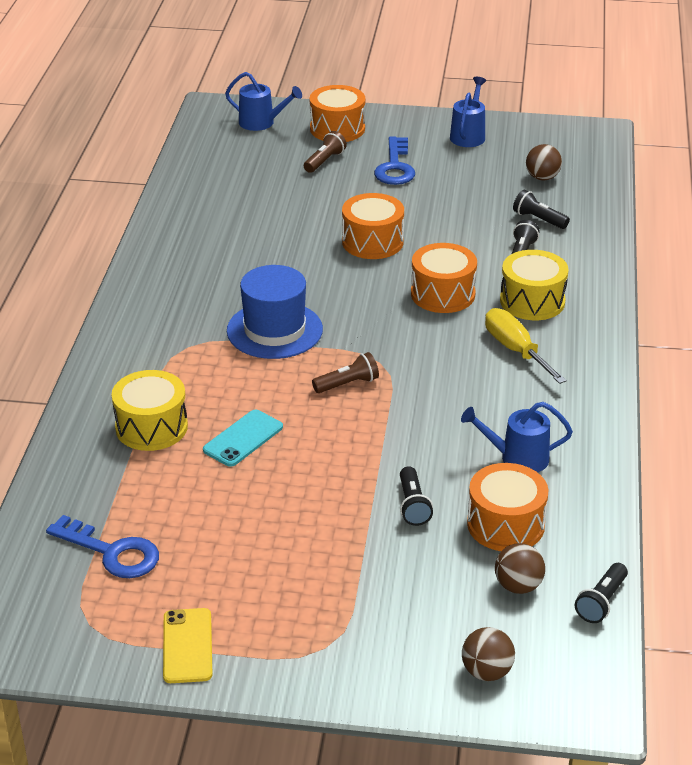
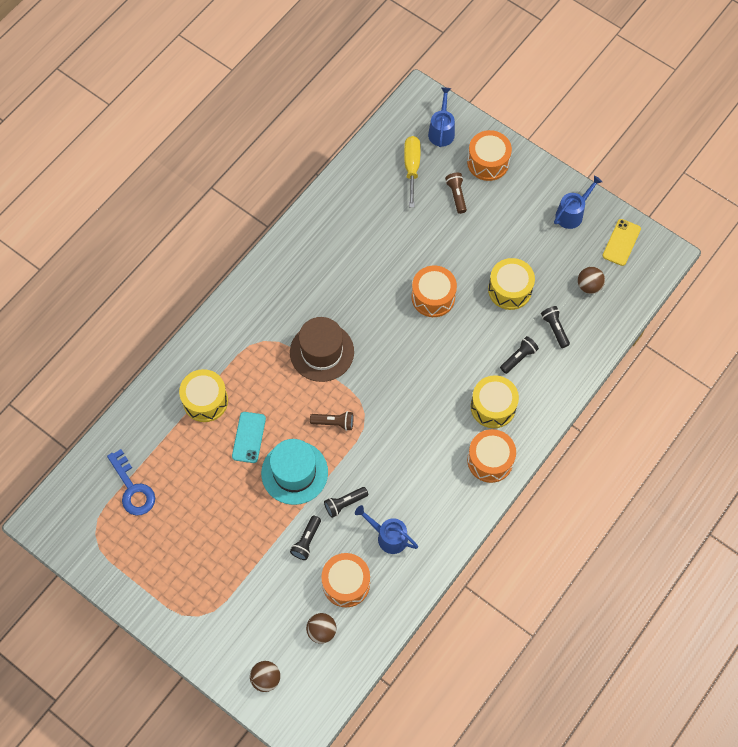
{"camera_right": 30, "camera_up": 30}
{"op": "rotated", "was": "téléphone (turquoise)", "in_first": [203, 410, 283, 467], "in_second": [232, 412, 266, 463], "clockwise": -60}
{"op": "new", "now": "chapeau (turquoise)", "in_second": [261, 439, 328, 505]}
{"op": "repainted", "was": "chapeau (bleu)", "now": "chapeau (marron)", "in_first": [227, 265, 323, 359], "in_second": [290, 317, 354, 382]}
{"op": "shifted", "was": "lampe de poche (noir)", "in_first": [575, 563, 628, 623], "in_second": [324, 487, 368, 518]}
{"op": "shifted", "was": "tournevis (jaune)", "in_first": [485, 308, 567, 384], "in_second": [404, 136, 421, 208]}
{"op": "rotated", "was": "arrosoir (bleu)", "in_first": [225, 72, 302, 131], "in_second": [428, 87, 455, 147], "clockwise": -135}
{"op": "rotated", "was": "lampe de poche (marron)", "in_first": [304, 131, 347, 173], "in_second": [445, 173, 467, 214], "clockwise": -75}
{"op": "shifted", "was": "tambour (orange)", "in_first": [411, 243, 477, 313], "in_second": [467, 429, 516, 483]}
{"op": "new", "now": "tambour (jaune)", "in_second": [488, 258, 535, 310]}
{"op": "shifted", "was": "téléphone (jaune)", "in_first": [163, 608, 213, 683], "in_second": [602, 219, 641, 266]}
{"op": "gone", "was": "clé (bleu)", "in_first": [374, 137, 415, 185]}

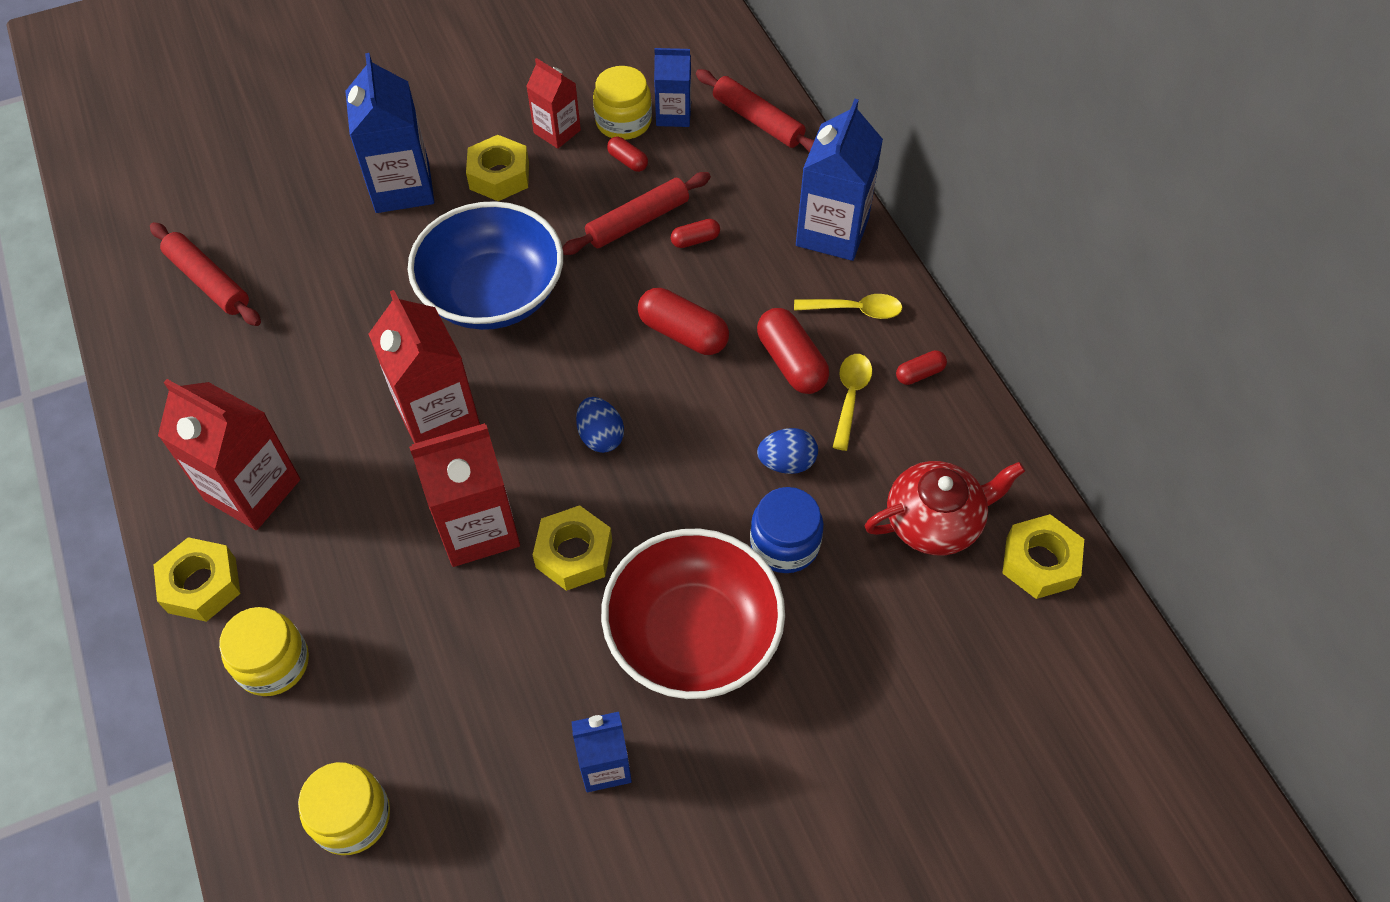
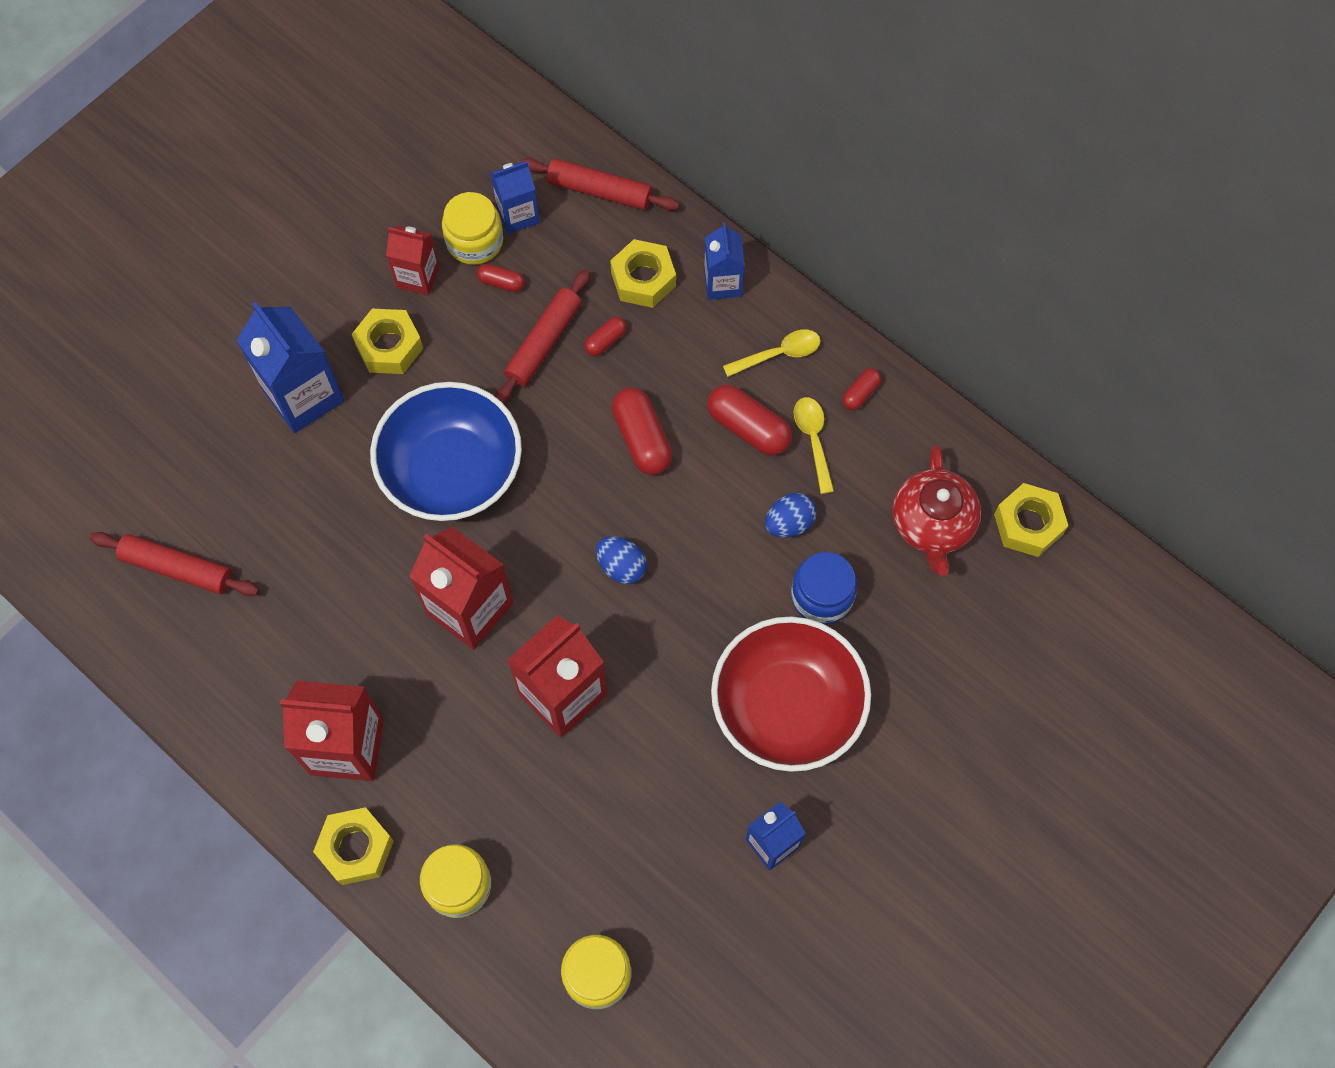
{"camera_right": -25, "camera_up": 10}
{"op": "shifted", "was": "écrou (jaune)", "in_first": [533, 505, 612, 591], "in_second": [610, 239, 676, 308]}
{"op": "rotated", "was": "gélule (rouge)", "in_first": [638, 288, 729, 355], "in_second": [612, 387, 673, 475], "clockwise": 60}
{"op": "scaled", "was": "brique de lait (bleu)", "in_first": [796, 99, 883, 261], "in_second": [704, 223, 745, 300], "ratio": 0.59}
{"op": "rotated", "was": "théière (rouge)", "in_first": [865, 461, 1025, 555], "in_second": [892, 445, 981, 576], "clockwise": 135}

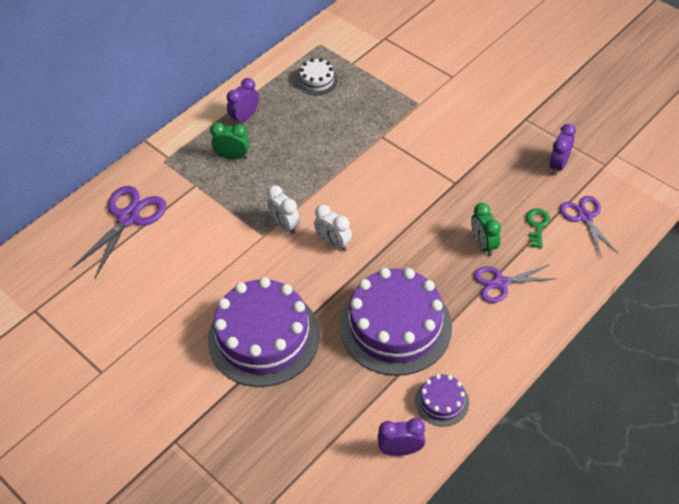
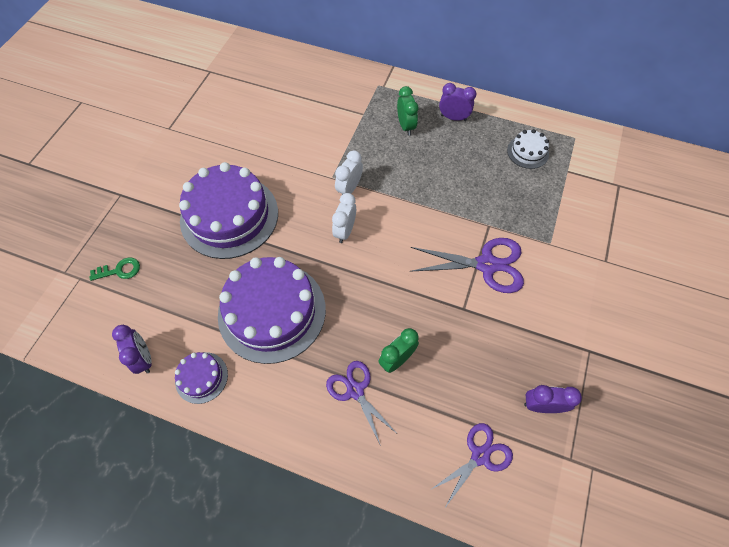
{"camera_right": 65, "camera_up": 10}
{"op": "shifted", "was": "clé (vert)", "in_first": [526, 208, 550, 248], "in_second": [89, 258, 140, 281]}
{"op": "shifted", "was": "ciseaux (violet)", "in_first": [72, 186, 167, 278], "in_second": [410, 238, 524, 293]}

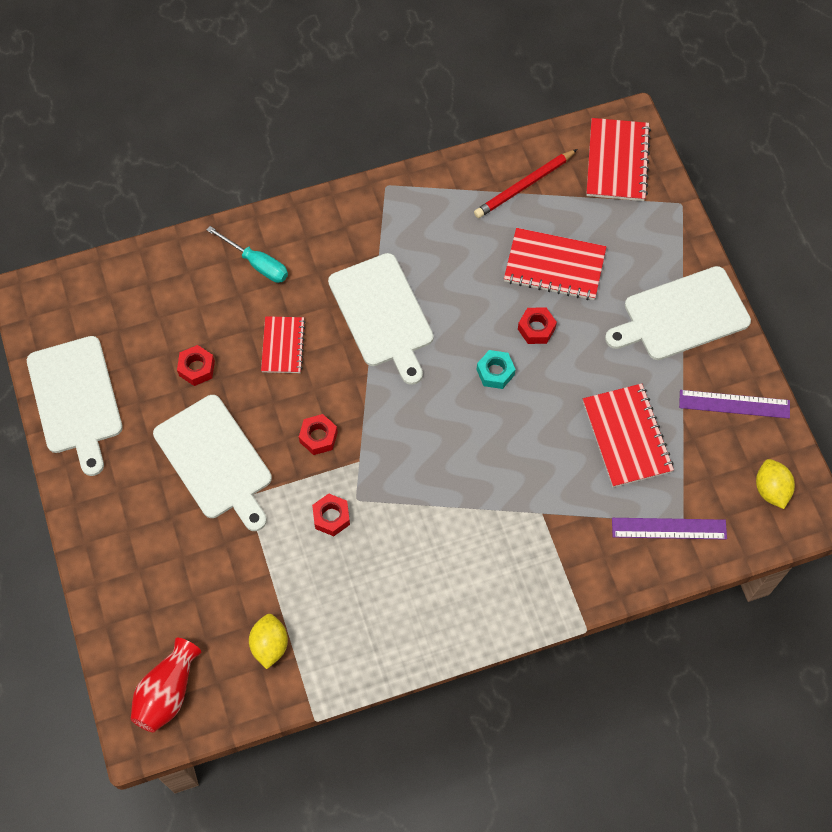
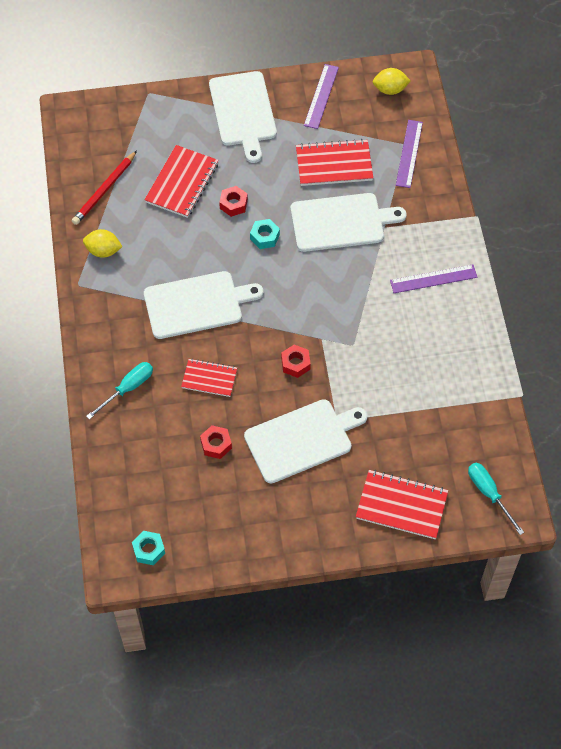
{"camera_right": -80, "camera_up": -5}
{"op": "rotated", "was": "crayon (rouge)", "in_first": [474, 149, 577, 218], "in_second": [72, 151, 137, 225], "clockwise": 60}
{"op": "shifted", "was": "citron (jaune)", "in_first": [249, 614, 288, 669], "in_second": [83, 229, 123, 258]}
{"op": "new", "now": "écrou (turquoise)", "in_second": [132, 531, 165, 565]}
{"op": "shifted", "was": "planche à découper (blanc)", "in_first": [27, 336, 123, 476], "in_second": [291, 193, 407, 252]}
{"op": "shifted", "was": "carnet (rouge)", "in_first": [587, 118, 651, 201], "in_second": [356, 470, 448, 539]}
{"op": "new", "now": "règle (violet)", "in_second": [390, 264, 477, 293]}
{"op": "swapped", "was": "vase (rouge)", "now": "tournevis (turquoise)", "in_first": [131, 638, 202, 732], "in_second": [468, 463, 524, 535]}
{"op": "gone", "was": "écrou (rouge)", "in_first": [312, 494, 350, 536]}

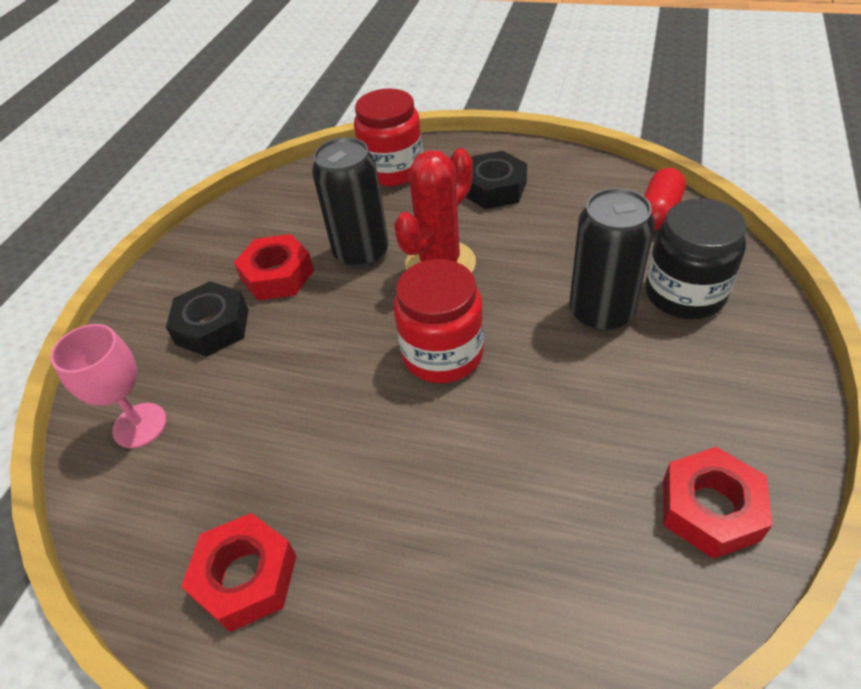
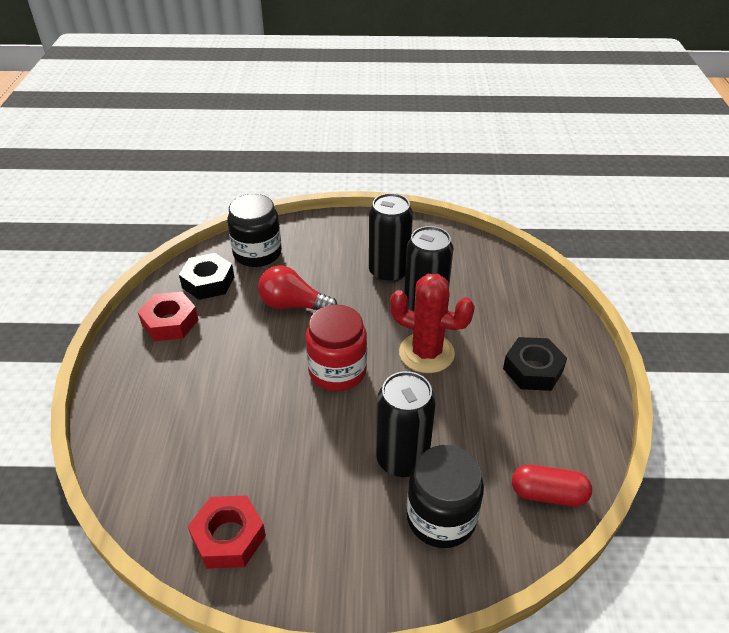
{"camera_right": 70, "camera_up": -5}
{"op": "shifted", "was": "écrou (noir)", "in_first": [166, 281, 249, 357], "in_second": [179, 253, 234, 300]}
{"op": "swapped", "was": "verre à pied (rose)", "now": "bocal (noir)", "in_first": [50, 324, 167, 448], "in_second": [227, 194, 282, 267]}
{"op": "new", "now": "ampoule (rouge)", "in_second": [258, 265, 338, 310]}
{"op": "swapped", "was": "écrou (rouge)", "now": "canette (noir)", "in_first": [234, 234, 314, 301], "in_second": [369, 193, 413, 283]}
{"op": "gone", "was": "bocal (rouge)", "in_first": [354, 88, 423, 186]}

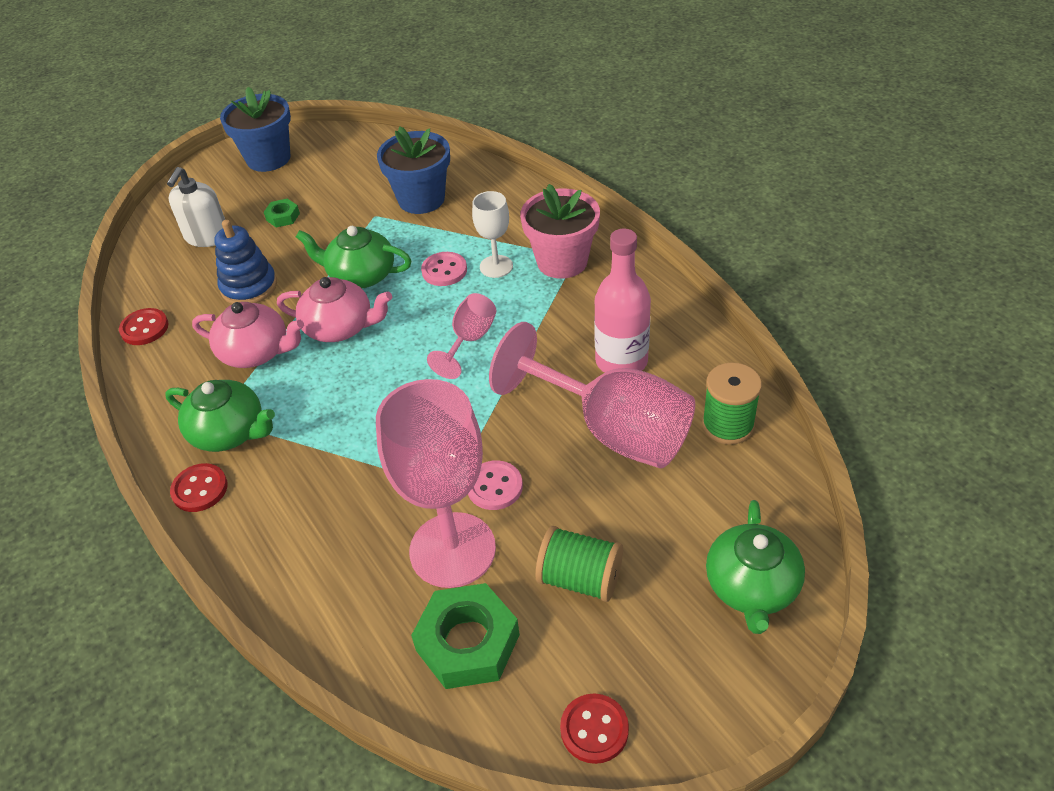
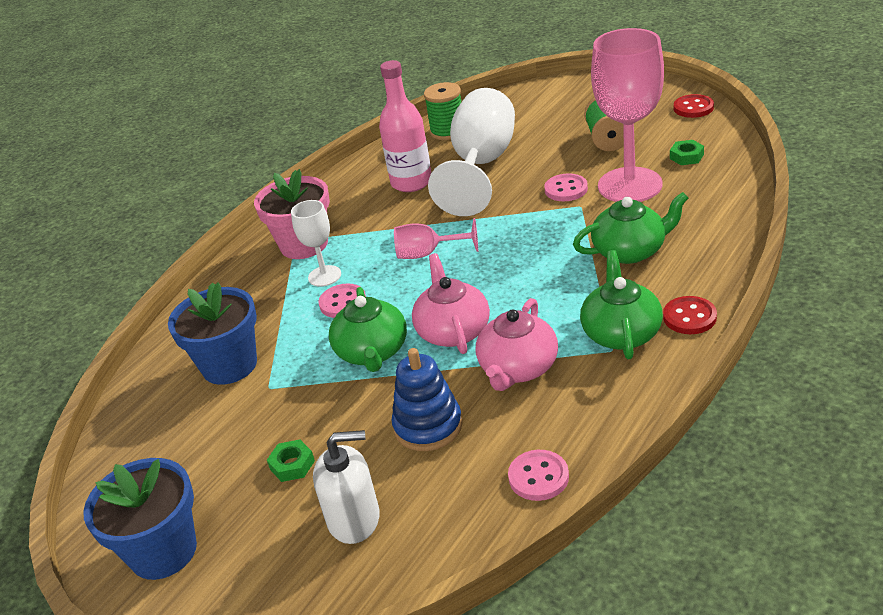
{"camera_right": -110, "camera_up": -10}
{"op": "repainted", "was": "verre à pied (rose)", "now": "verre à pied (blanc)", "in_first": [489, 322, 695, 468], "in_second": [428, 88, 515, 216]}
{"op": "rotated", "was": "théière (rose)", "in_first": [192, 302, 304, 368], "in_second": [476, 298, 558, 391], "clockwise": -150}
{"op": "repainted", "was": "bouton (rouge)", "now": "bouton (rose)", "in_first": [119, 308, 168, 345], "in_second": [508, 450, 569, 501]}
{"op": "shifted", "was": "théière (vert)", "in_first": [706, 500, 805, 634], "in_second": [573, 192, 688, 264]}
{"op": "scaled", "was": "écrou (vert)", "in_first": [411, 583, 520, 689], "in_second": [670, 140, 704, 165], "ratio": 0.49}

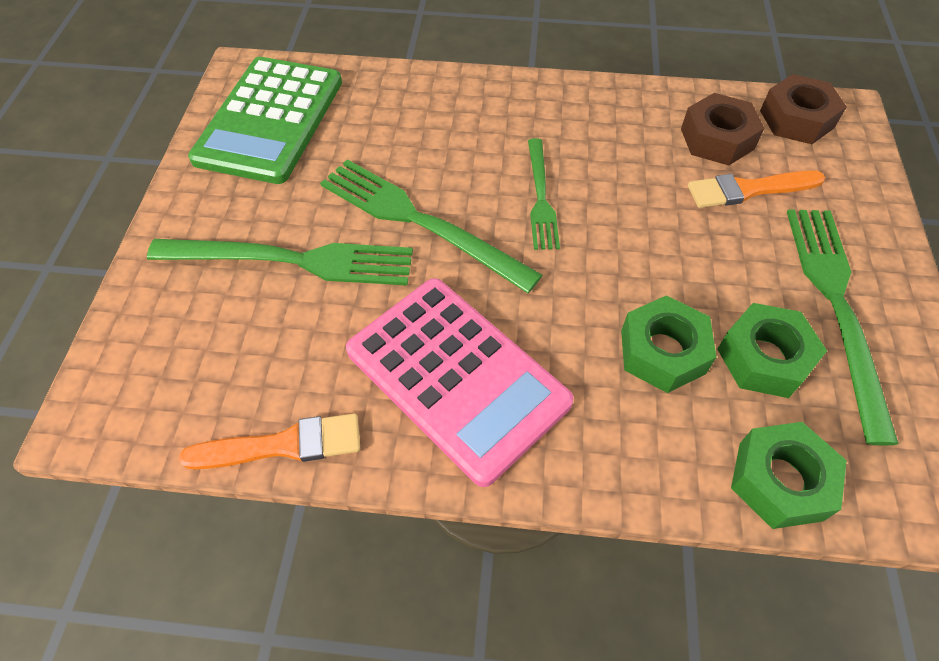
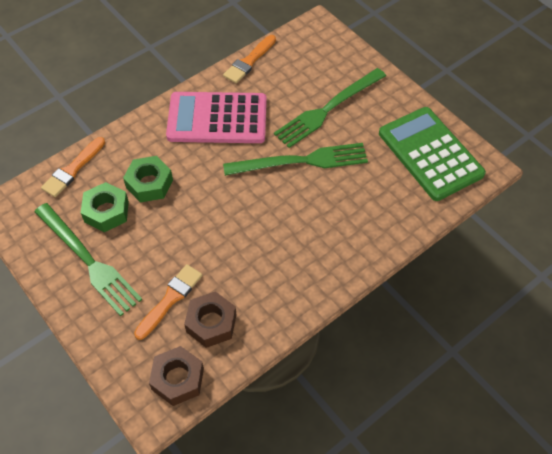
{"camera_right": 135, "camera_up": 0}
{"op": "swapped", "was": "écrou (vert)", "now": "pinceau (orange)", "in_first": [731, 422, 847, 529], "in_second": [41, 137, 105, 197]}
{"op": "gone", "was": "fourchette (vert)", "in_first": [528, 138, 560, 250]}

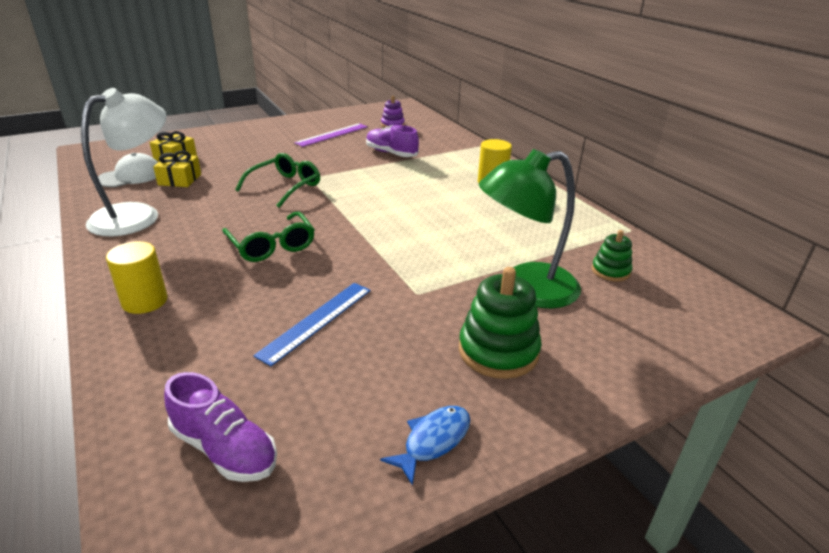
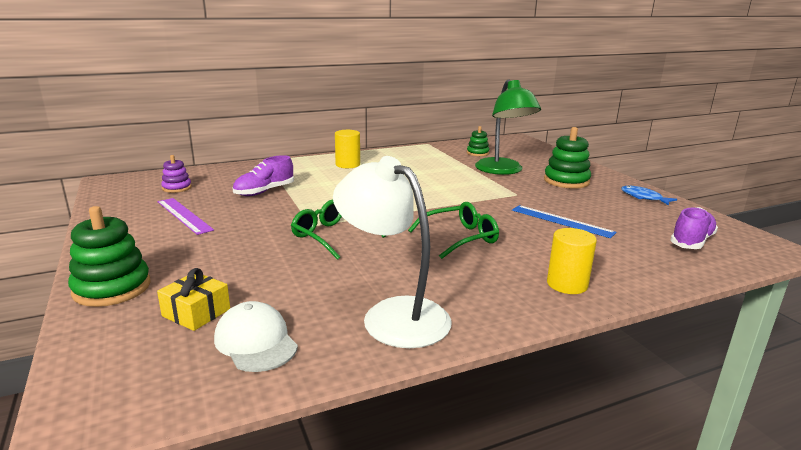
{"camera_right": -85, "camera_up": -10}
{"op": "new", "now": "jouet à empiler (vert)", "in_second": [68, 206, 151, 307]}
{"op": "gone", "was": "cadeau (jaune)", "in_first": [153, 151, 201, 187]}

